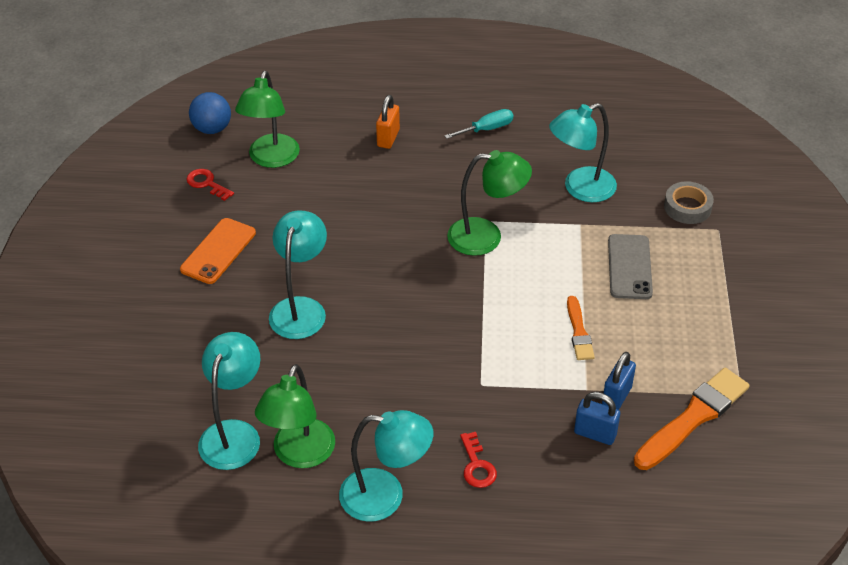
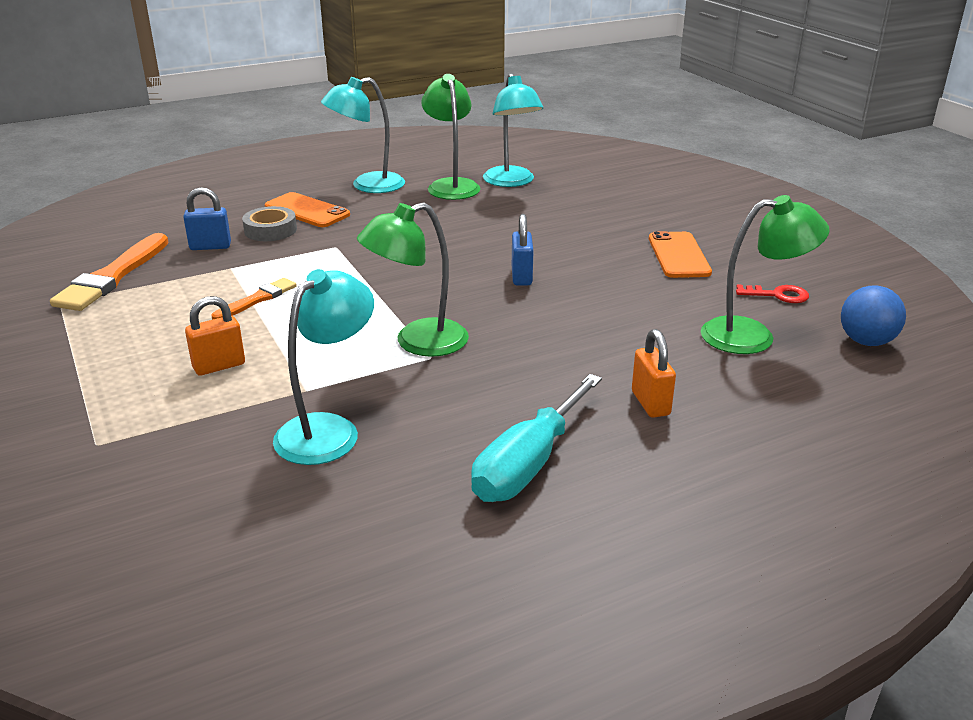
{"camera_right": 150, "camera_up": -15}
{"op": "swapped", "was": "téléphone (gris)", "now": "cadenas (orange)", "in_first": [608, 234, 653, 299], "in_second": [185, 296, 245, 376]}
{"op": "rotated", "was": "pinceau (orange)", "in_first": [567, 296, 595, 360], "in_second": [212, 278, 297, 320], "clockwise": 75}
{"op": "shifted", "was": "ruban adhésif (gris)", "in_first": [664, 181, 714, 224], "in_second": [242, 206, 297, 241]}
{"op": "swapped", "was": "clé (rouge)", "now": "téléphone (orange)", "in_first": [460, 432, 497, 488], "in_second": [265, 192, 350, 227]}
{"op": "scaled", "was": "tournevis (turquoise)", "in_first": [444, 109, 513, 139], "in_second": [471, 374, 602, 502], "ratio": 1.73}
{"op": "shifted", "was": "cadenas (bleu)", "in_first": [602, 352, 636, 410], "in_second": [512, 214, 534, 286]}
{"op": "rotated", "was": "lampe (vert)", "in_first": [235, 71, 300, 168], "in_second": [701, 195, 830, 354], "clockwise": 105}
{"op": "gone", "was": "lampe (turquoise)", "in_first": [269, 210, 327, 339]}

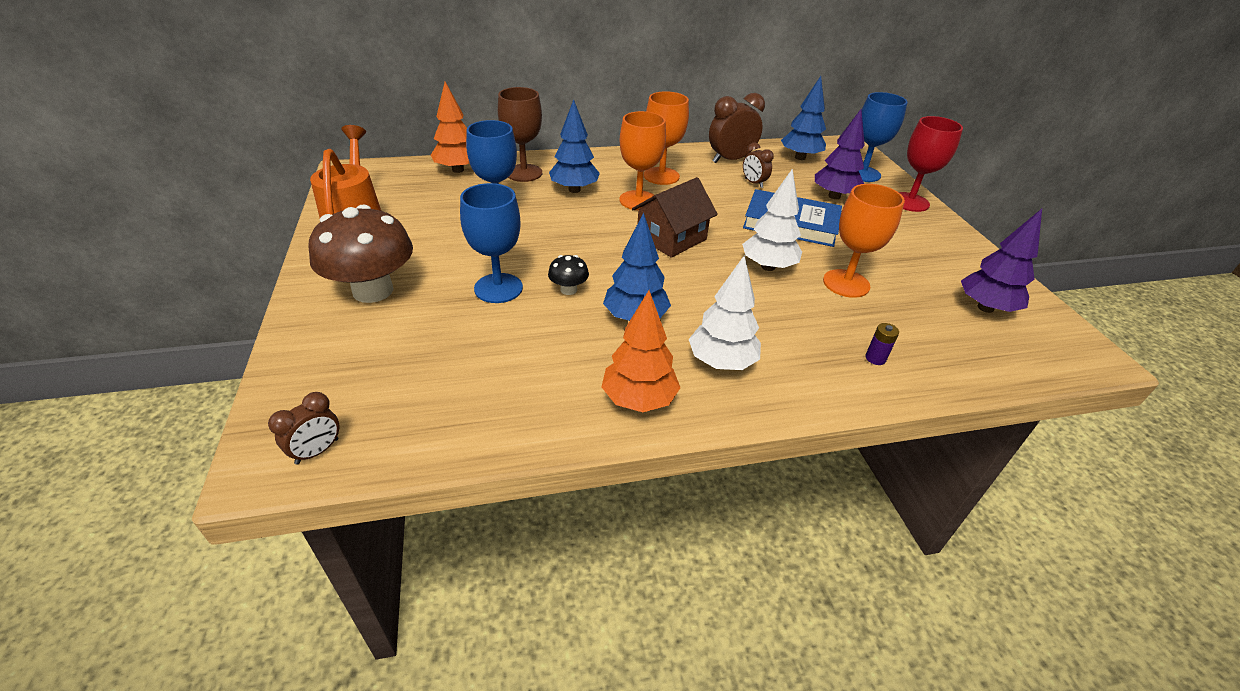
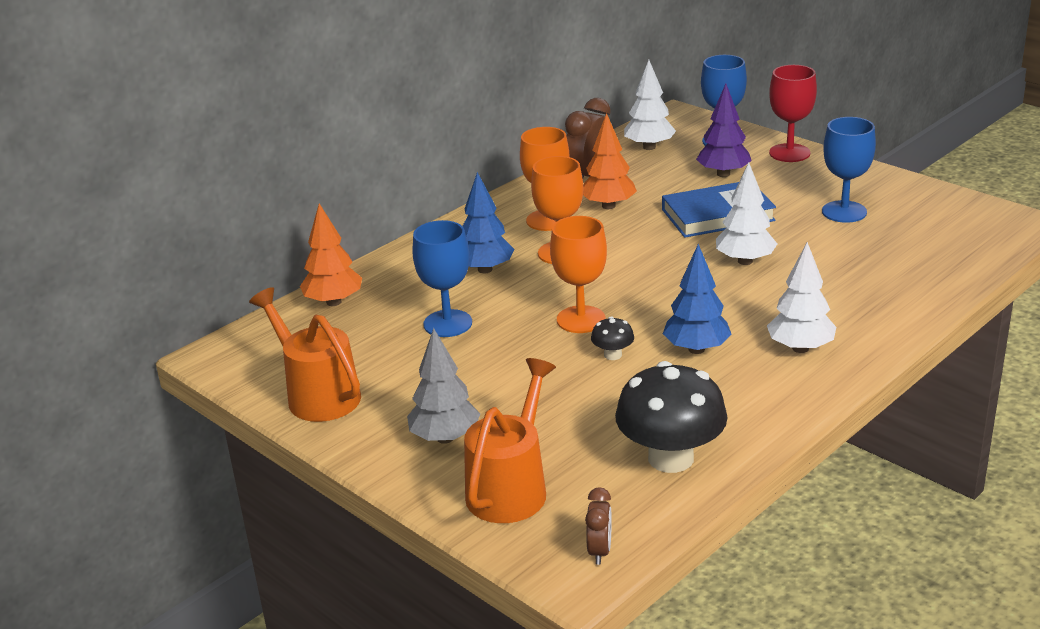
{"camera_right": -30, "camera_up": -10}
{"op": "swapped", "was": "champignon (marron)", "now": "arbre (gris)", "in_first": [309, 204, 413, 303], "in_second": [407, 328, 480, 444]}
{"op": "new", "now": "arrosoir (orange)", "in_second": [464, 358, 556, 523]}
{"op": "shifted", "was": "verre à pied (orange)", "in_first": [823, 184, 905, 298], "in_second": [550, 216, 607, 333]}
{"op": "shifted", "was": "arbre (orange)", "in_first": [601, 290, 680, 412], "in_second": [583, 113, 637, 209]}
{"op": "new", "now": "champignon (noir)", "in_second": [615, 361, 728, 473]}
{"op": "repainted", "was": "arbre (bleu)", "now": "arbre (blanc)", "in_first": [781, 76, 826, 160], "in_second": [624, 60, 676, 150]}
{"op": "shifted", "was": "verre à pied (bleu)", "in_first": [460, 183, 523, 303], "in_second": [822, 117, 876, 223]}
{"op": "gone", "was": "verre à pied (marron)", "in_first": [498, 87, 542, 182]}
{"op": "gone", "was": "maison (marron)", "in_first": [632, 177, 718, 258]}
{"op": "gone", "was": "réveil (marron)", "in_first": [743, 142, 774, 188]}
{"op": "gone", "was": "pile (violet)", "in_first": [865, 323, 899, 365]}
{"op": "gone", "was": "arbre (violet)", "in_first": [961, 209, 1042, 313]}

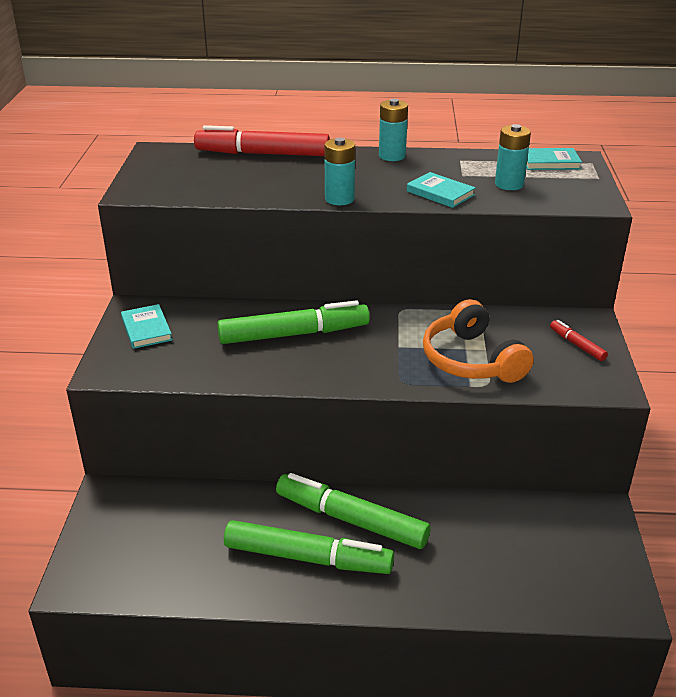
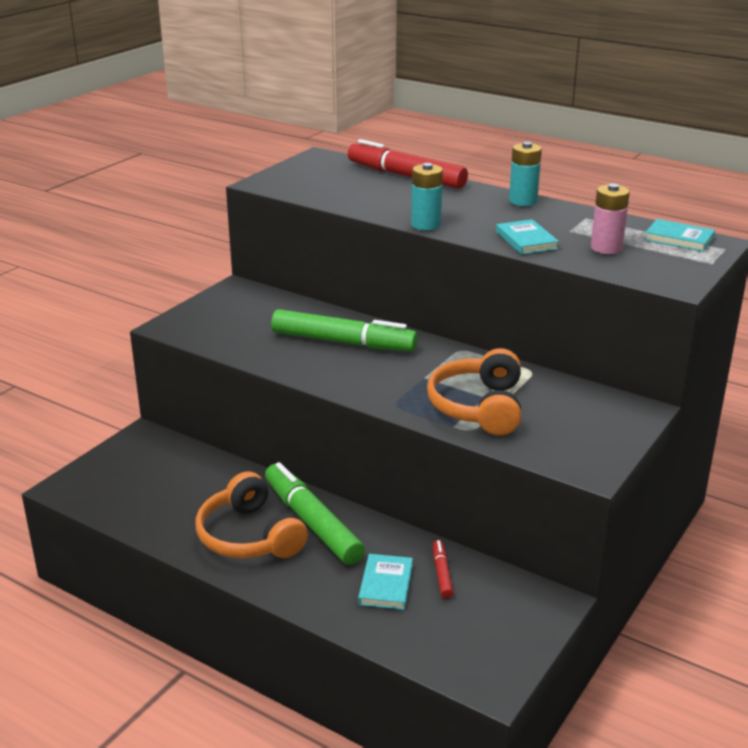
{"camera_right": 30, "camera_up": -5}
{"op": "swapped", "was": "feutre (vert)", "now": "casque audio (orange)", "in_first": [224, 520, 394, 574], "in_second": [195, 471, 308, 558]}
{"op": "shifted", "was": "livre (turquoise)", "in_first": [121, 304, 172, 349], "in_second": [358, 554, 413, 610]}
{"op": "shifted", "was": "feutre (rouge)", "in_first": [550, 320, 608, 361], "in_second": [433, 540, 453, 599]}
{"op": "repainted", "was": "pile (turquoise)", "now": "pile (rose)", "in_first": [495, 124, 531, 190], "in_second": [591, 183, 630, 254]}

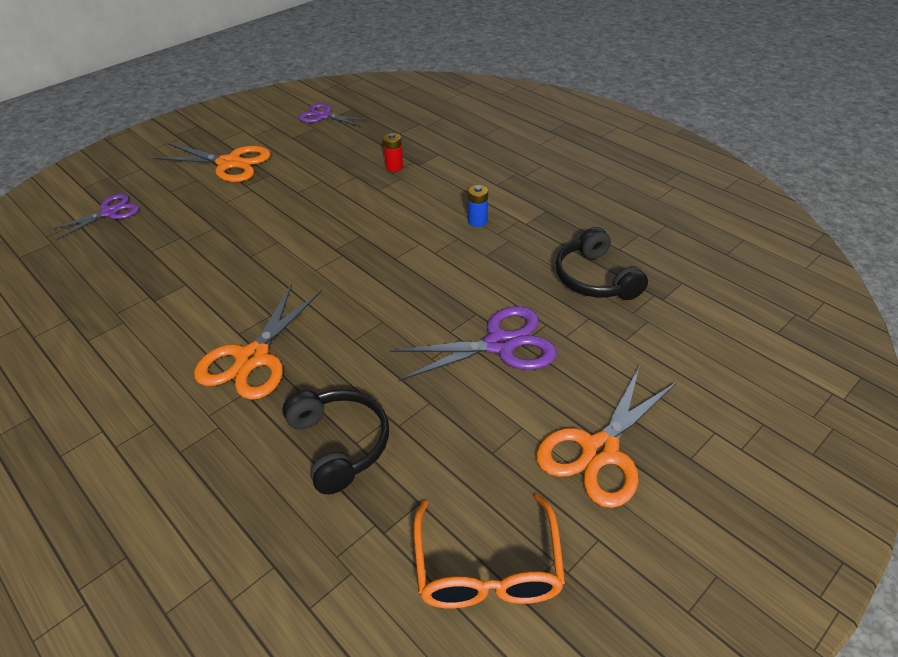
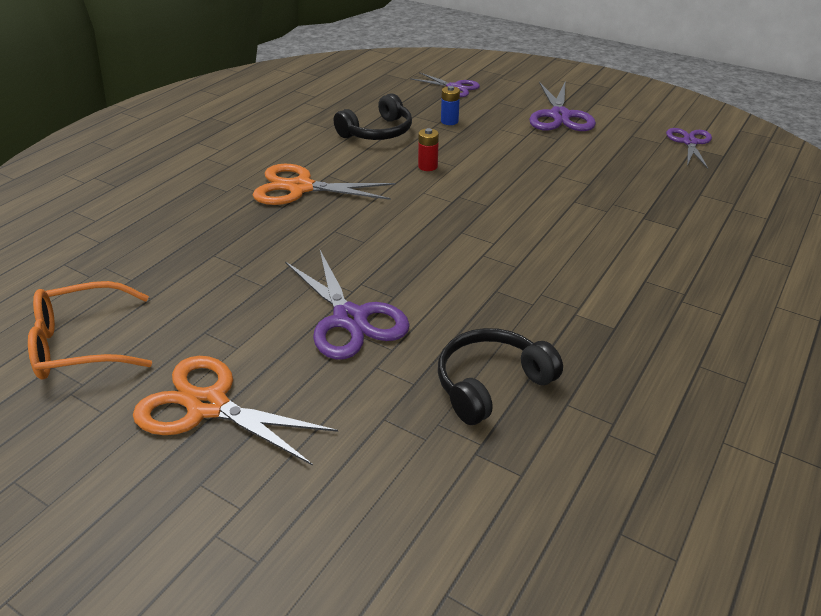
{"camera_right": 75, "camera_up": -5}
{"op": "shifted", "was": "casque audio (noir)", "in_first": [282, 389, 389, 494], "in_second": [334, 93, 412, 140]}
{"op": "shifted", "was": "pile (rouge)", "in_first": [383, 133, 403, 172], "in_second": [418, 128, 439, 171]}
{"op": "shifted", "was": "pile (bleu)", "in_first": [468, 185, 488, 227], "in_second": [441, 86, 460, 125]}
{"op": "repainted", "was": "ciseaux (orange)", "now": "ciseaux (violet)", "in_first": [153, 143, 271, 182], "in_second": [529, 82, 596, 131]}

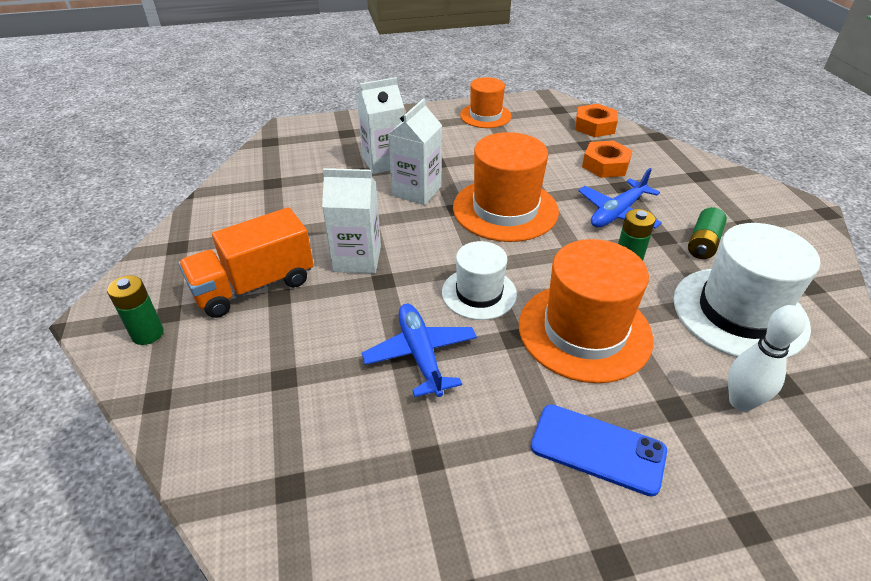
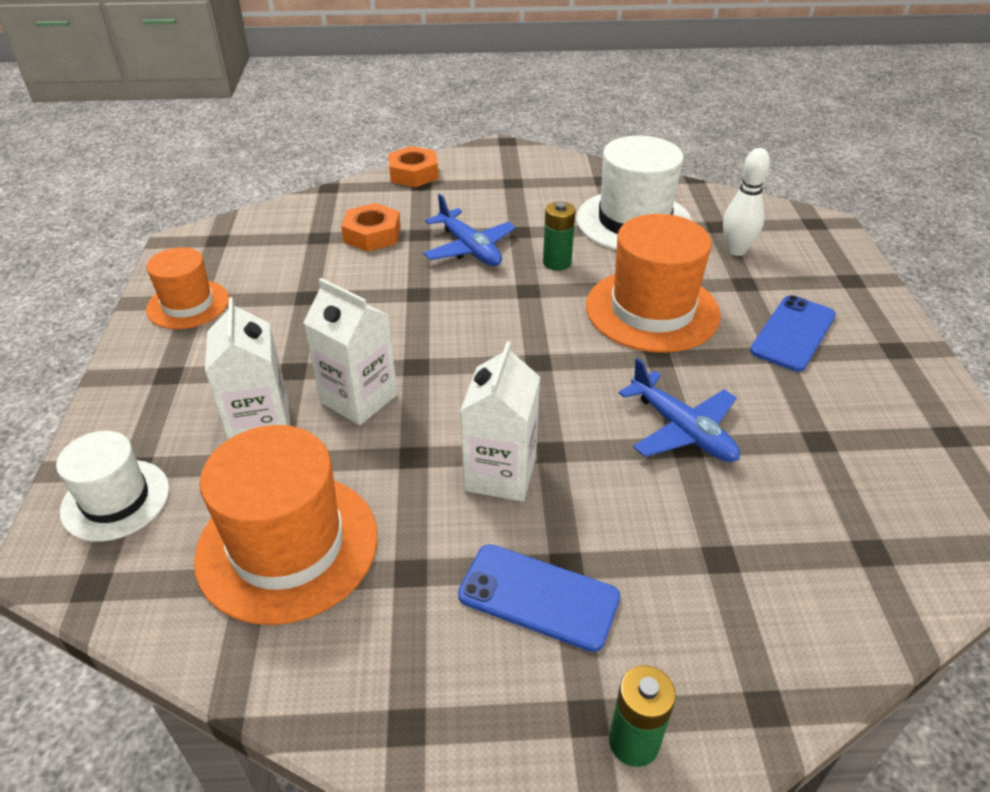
{"camera_right": -80, "camera_up": 0}
{"op": "shifted", "was": "chapeau (blanc)", "in_first": [442, 241, 517, 320], "in_second": [56, 431, 169, 542]}
{"op": "shifted", "was": "chapeau (orange)", "in_first": [453, 132, 559, 242], "in_second": [194, 425, 378, 625]}
{"op": "shifted", "was": "écrou (orange)", "in_first": [575, 104, 618, 137], "in_second": [388, 146, 438, 187]}
{"op": "swapped", "was": "camion (orange)", "now": "téléphone (bleu)", "in_first": [178, 207, 314, 318], "in_second": [458, 544, 620, 652]}
{"op": "rotated", "was": "avion (bleu)", "in_first": [362, 304, 477, 397], "in_second": [619, 358, 740, 462], "clockwise": -120}
{"op": "gone", "was": "pile (vert)", "in_first": [688, 207, 727, 259]}

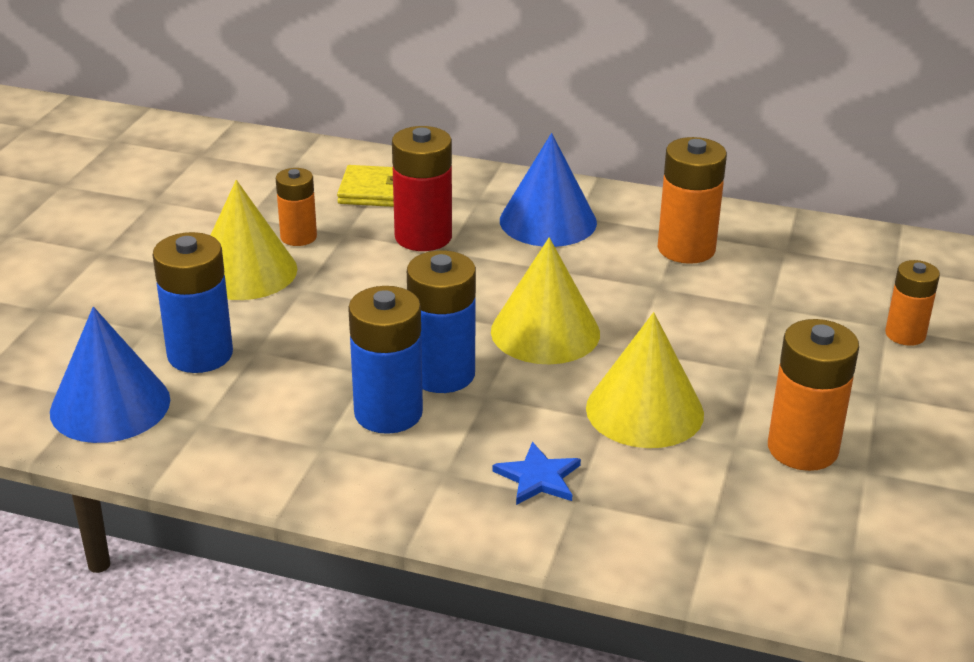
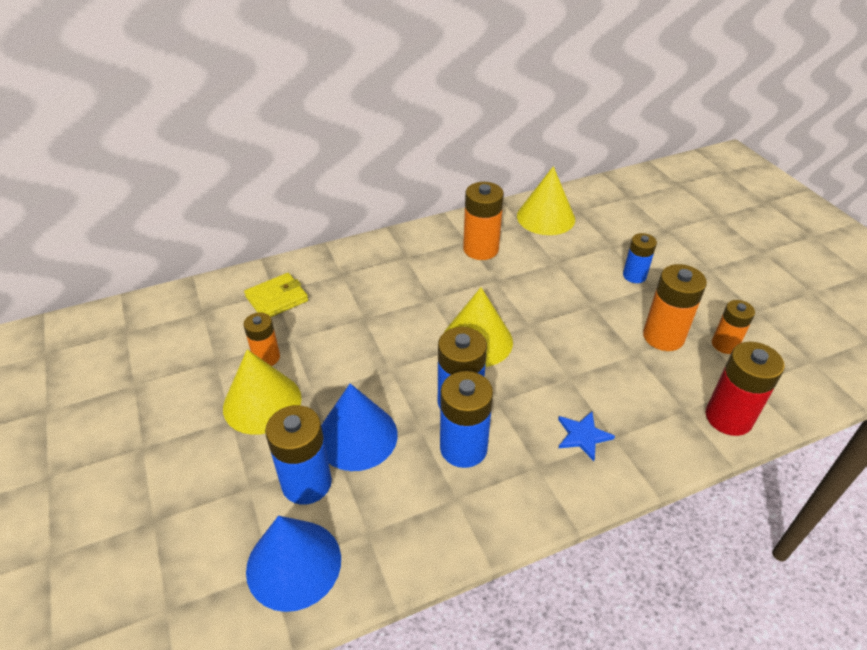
{"camera_right": -40, "camera_up": 10}
{"op": "shifted", "was": "cône (bleu)", "in_first": [500, 133, 597, 247], "in_second": [321, 383, 398, 471]}
{"op": "shifted", "was": "cône (jaune)", "in_first": [586, 312, 704, 448], "in_second": [517, 166, 575, 235]}
{"op": "new", "now": "pile (bleu)", "in_second": [623, 233, 657, 283]}
{"op": "shifted", "was": "pile (rouge)", "in_first": [392, 126, 452, 251], "in_second": [706, 342, 785, 436]}
{"op": "shifted", "was": "pile (orange)", "in_first": [885, 260, 940, 346], "in_second": [712, 300, 755, 354]}

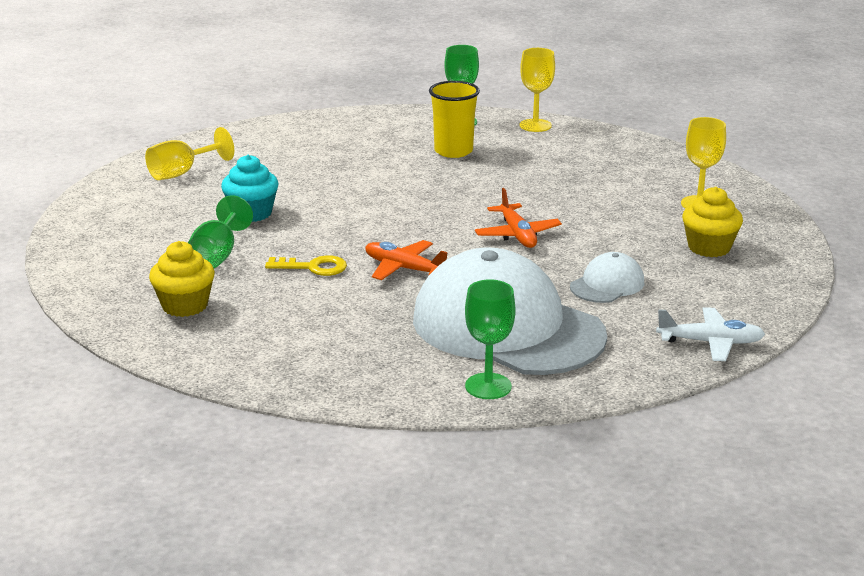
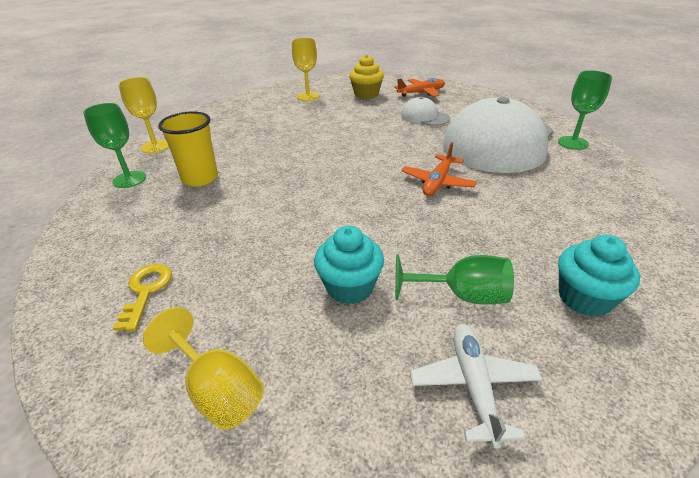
{"camera_right": -95, "camera_up": 10}
{"op": "shifted", "was": "clé (jaune)", "in_first": [265, 255, 347, 276], "in_second": [113, 264, 172, 331]}
{"op": "shifted", "was": "avion (orange)", "in_first": [475, 188, 562, 248], "in_second": [394, 78, 445, 97]}
{"op": "shifted", "was": "avion (blanc)", "in_first": [656, 307, 765, 361], "in_second": [410, 324, 543, 449]}
{"op": "repainted", "was": "muffin (jaune)", "now": "muffin (turquoise)", "in_first": [149, 241, 215, 317], "in_second": [558, 235, 640, 317]}

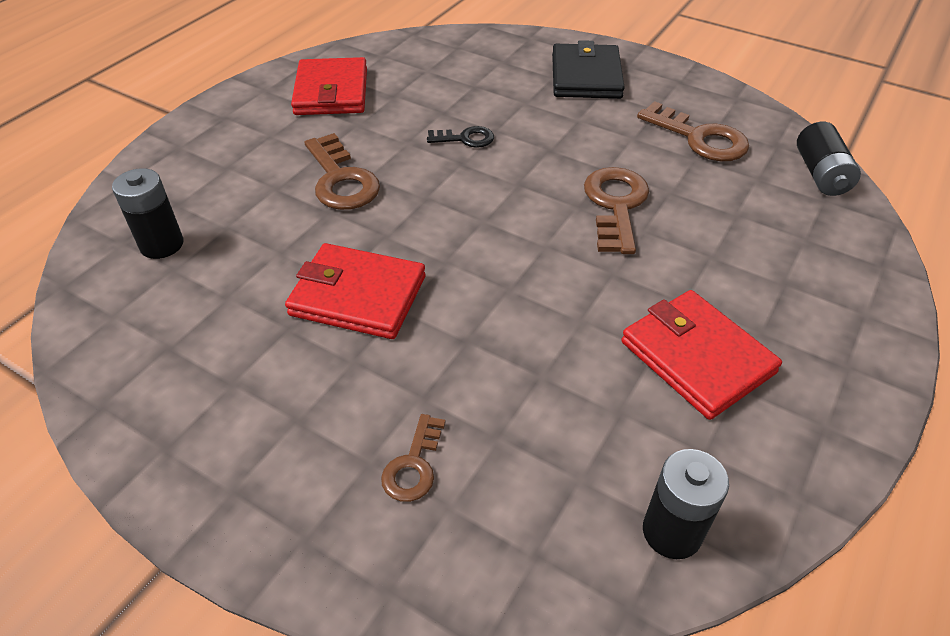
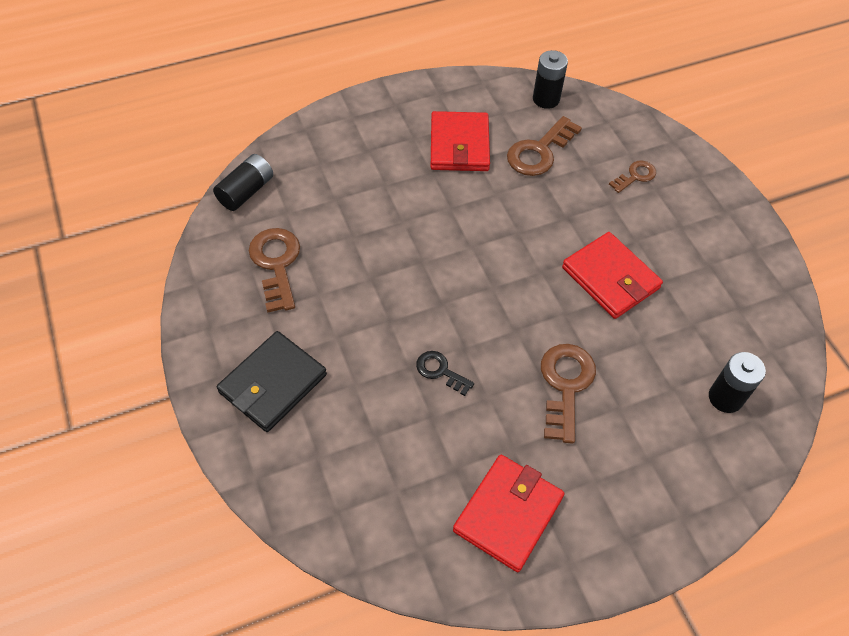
{"camera_right": -145, "camera_up": 10}
{"op": "shifted", "was": "clé (marron)", "in_first": [584, 167, 649, 254], "in_second": [507, 116, 582, 176]}

